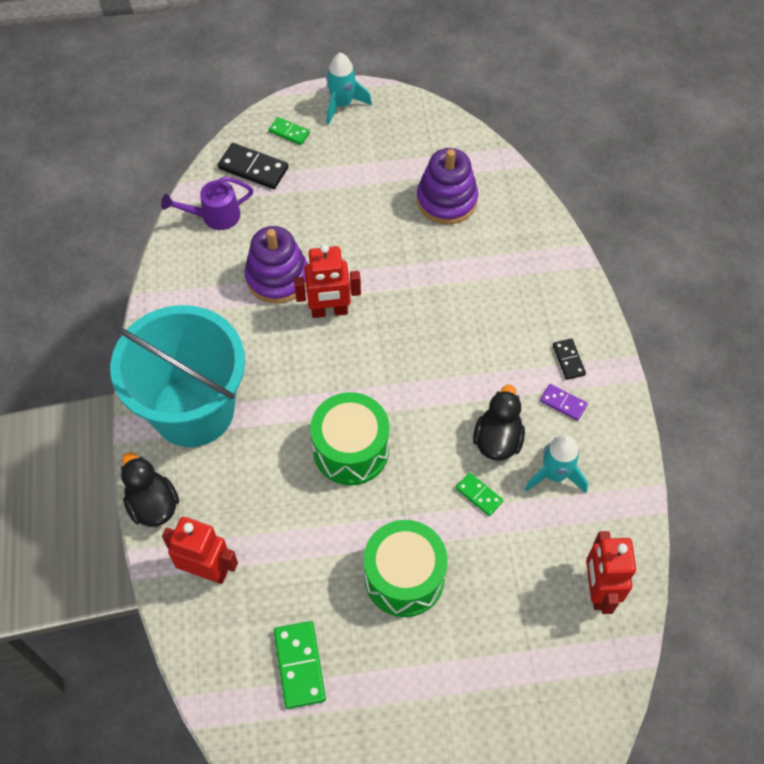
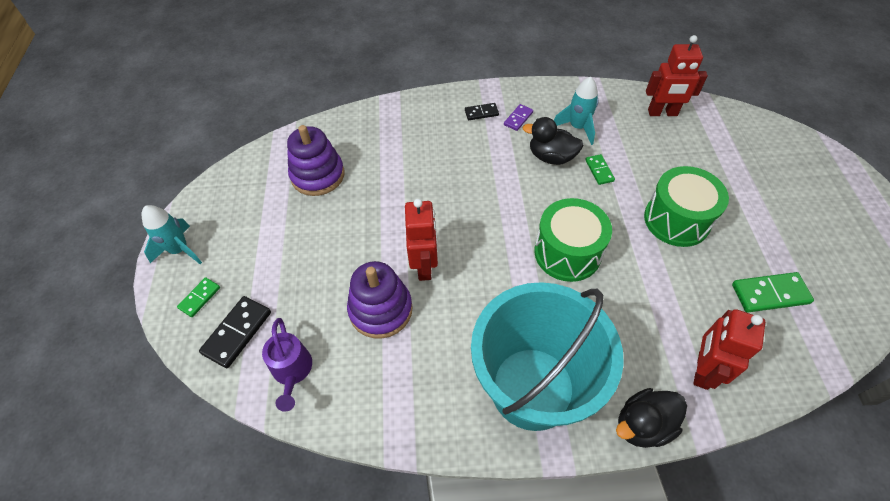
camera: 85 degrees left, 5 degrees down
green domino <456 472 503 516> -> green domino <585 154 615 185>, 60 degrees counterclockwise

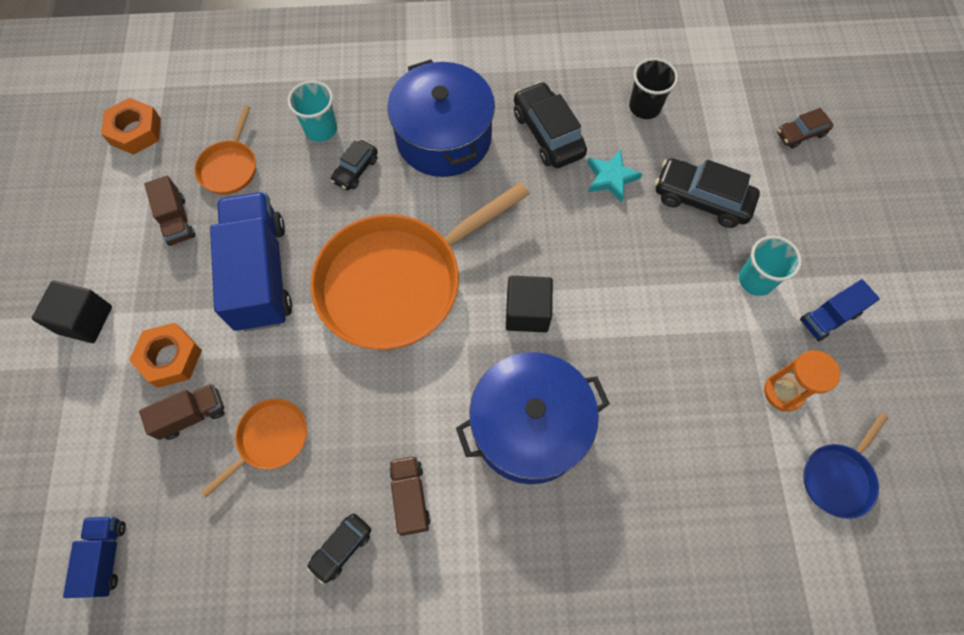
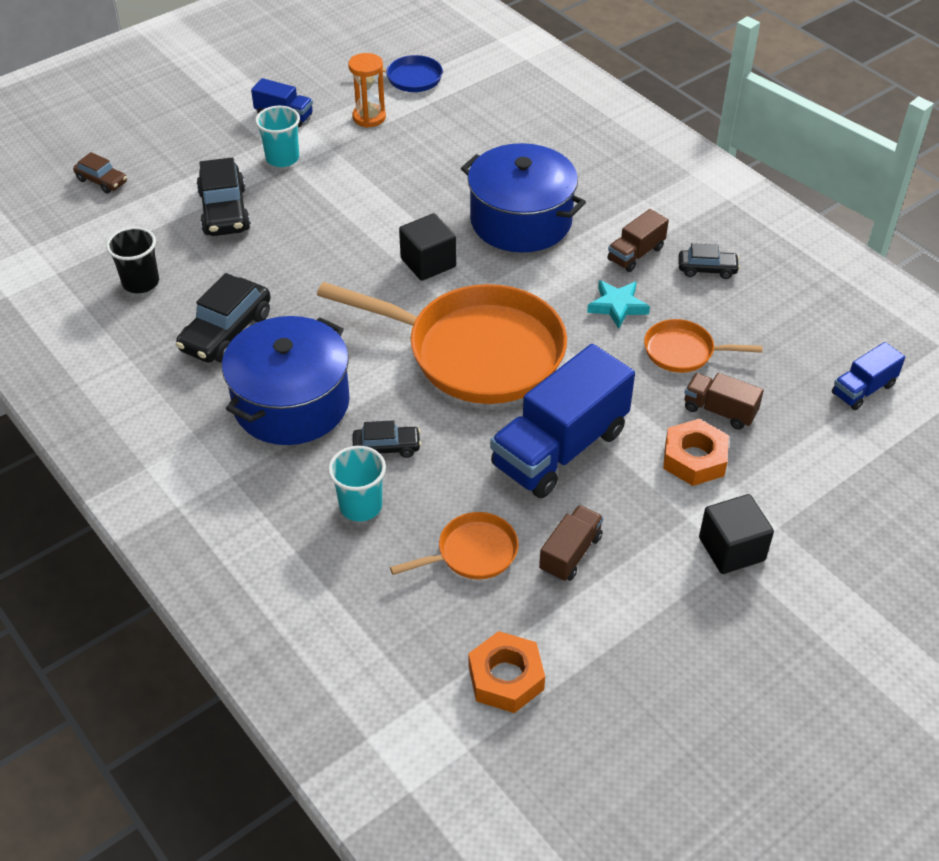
camera: 125 degrees left, 20 degrees down
turquoise star <587 150 643 202> -> turquoise star <587 280 650 329>, move

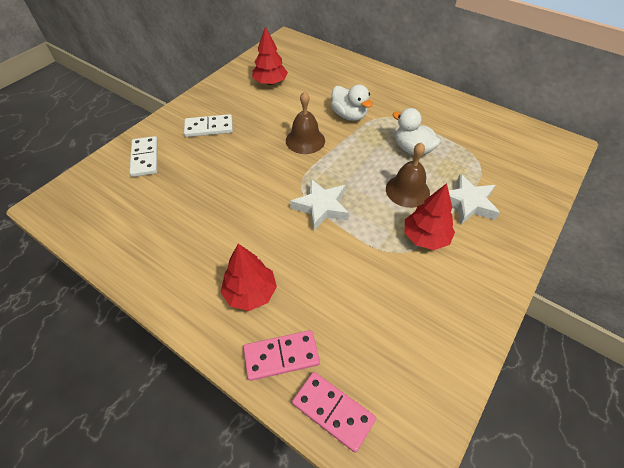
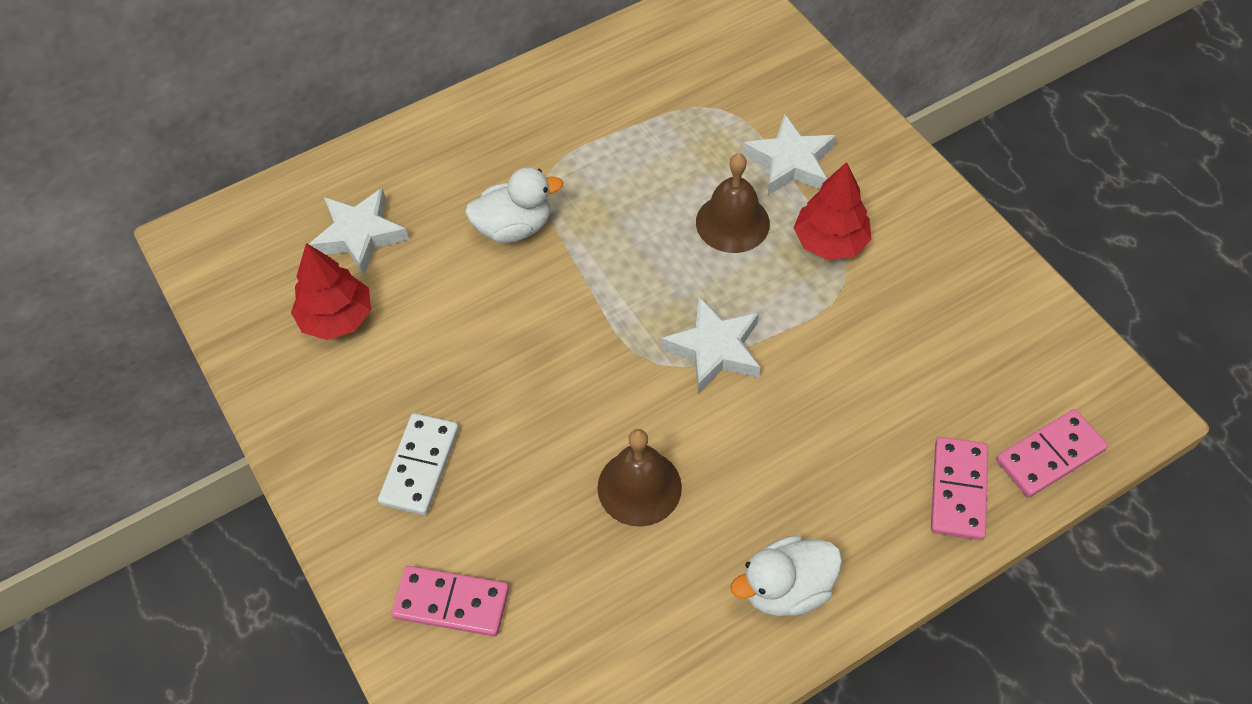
camera: 65 degrees left, 5 degrees up
brown bell <286 91 325 154> -> brown bell <597 429 682 527>, move
white duck <393 108 440 155> -> white duck <731 535 842 616>, move
white domino <130 136 158 177> -> pink domino <391 566 509 637>
red tree <221 244 277 311> -> none
none -> white star <309 188 409 275>

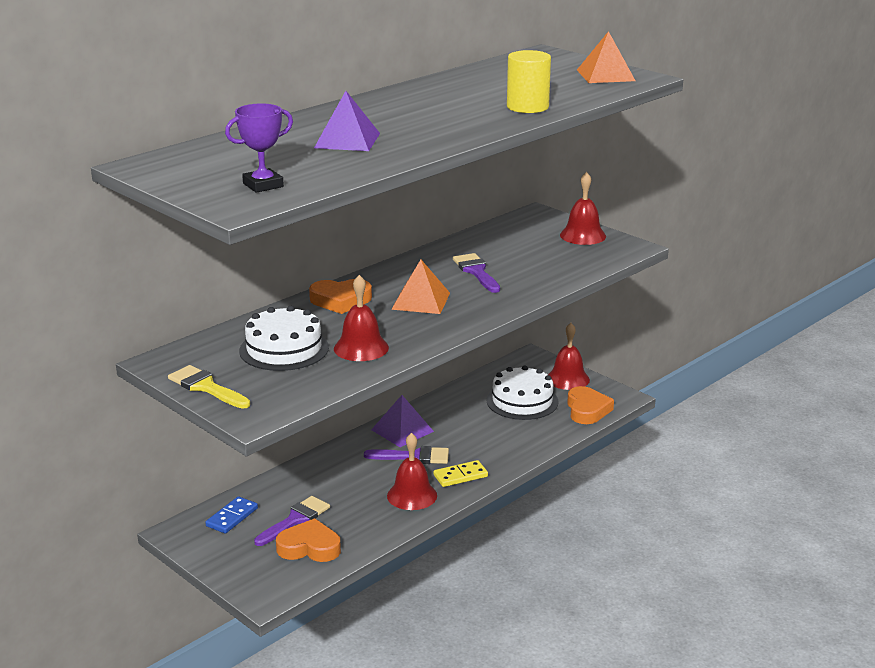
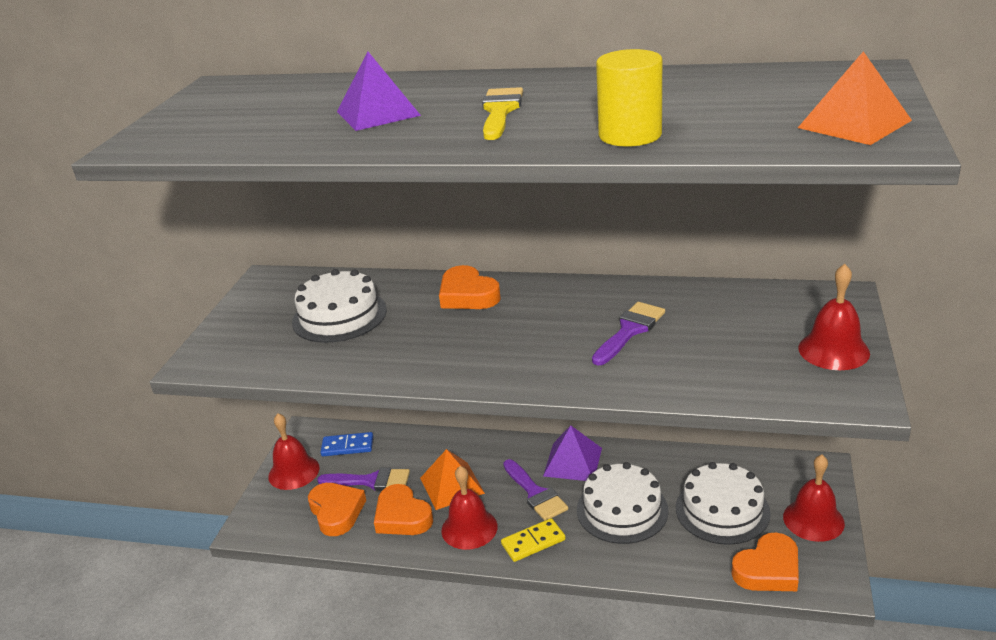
camera: 60 degrees right, 5 degrees up
purple trophy <225 104 293 193> -> none
orange pyramid <391 260 450 314> -> orange pyramid <420 449 485 510>, move
red bell <334 275 389 361> -> red bell <268 413 320 490>, move
yellow brush <168 365 250 409> -> yellow brush <482 87 523 140>, move
yellow domino <434 460 488 487> -> yellow domino <501 518 566 562>, 60 degrees counterclockwise
none -> white cake <577 462 669 544>
none -> orange heart <374 484 433 535>

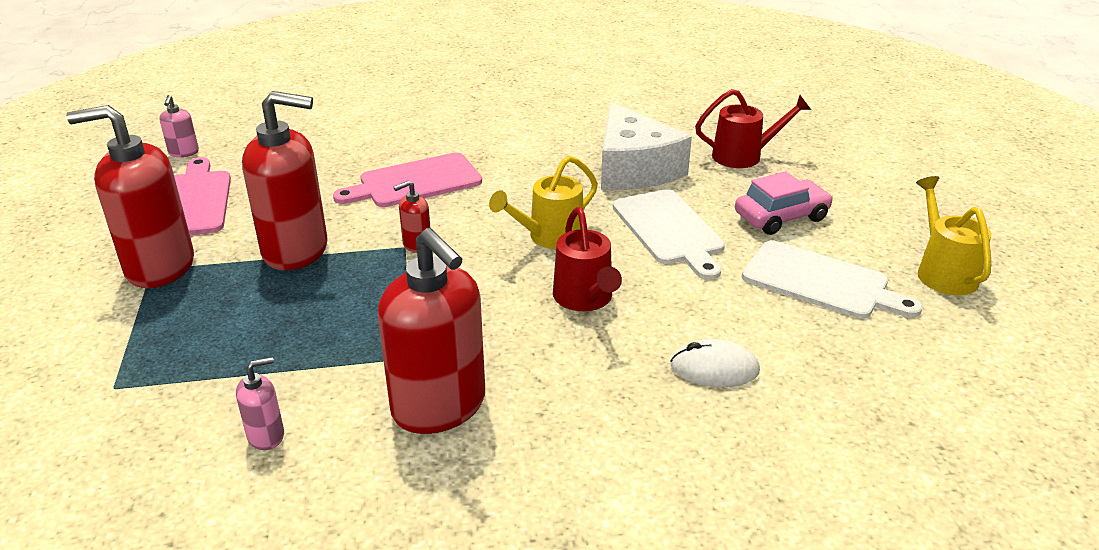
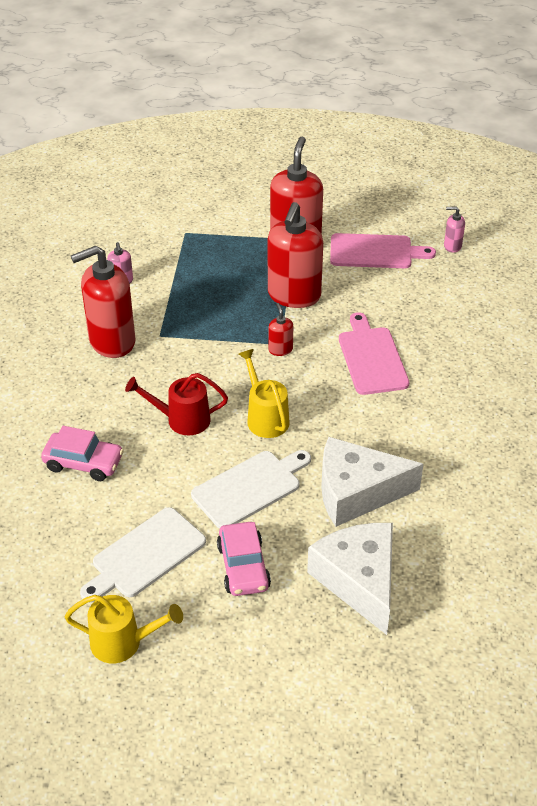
camera: 105 degrees right, 10 degrees up
red watering can <695 89 811 168> -> white cheese <307 523 393 635>
white cutting board <613 189 725 280> -> white cutting board <191 450 311 529>, 150 degrees clockwise
white mouse <670 339 760 387> -> pink car <41 426 124 481>

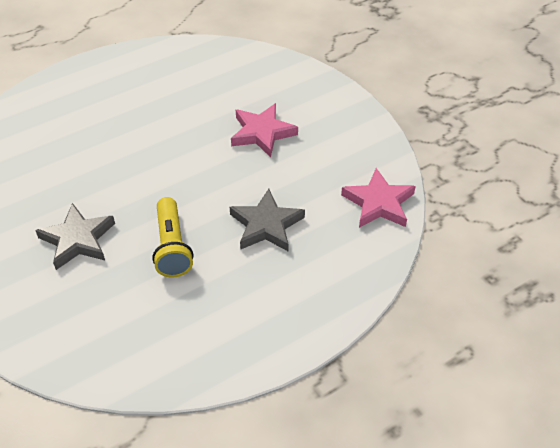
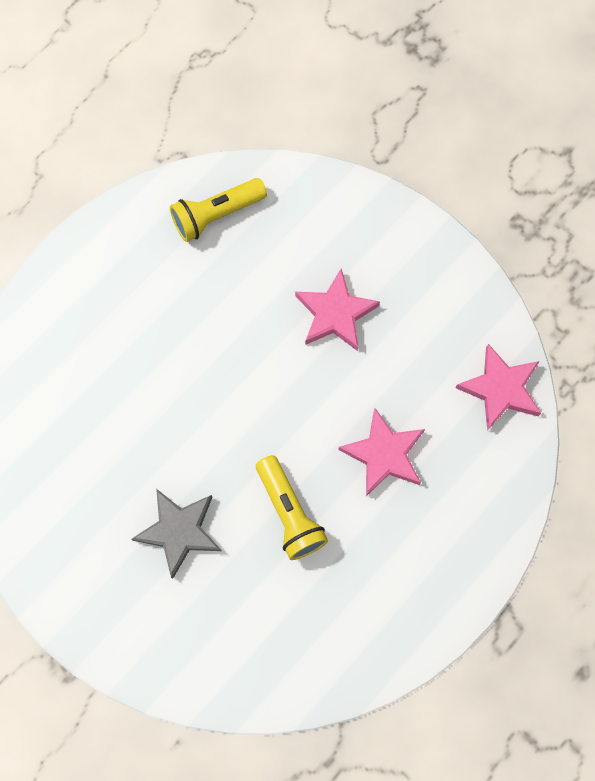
camera: 15 degrees left, 25 degrees up
grey star <230 189 305 251> -> pink star <338 408 425 496>
none -> yellow flashlight <170 178 267 242>

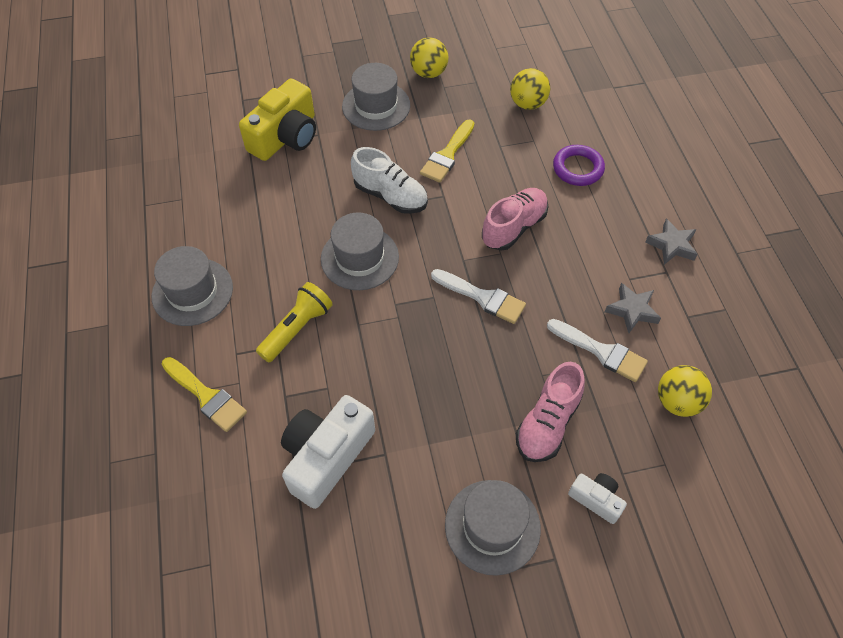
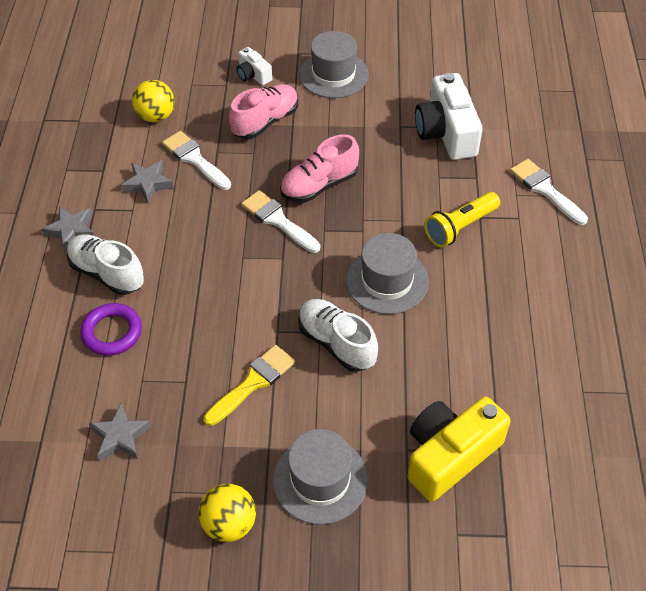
camera: 165 degrees left, 5 degrees down
yellow ball <510 68 550 110> -> grey star <89 404 152 461>
pink shoe <482 188 549 251> -> pink shoe <280 135 359 203>, move
grey hat <152 246 233 326> -> none
yellow brush <161 357 247 432> -> white brush <510 159 588 225>
white camera <281 395 375 509> -> white camera <415 73 483 160>, 120 degrees clockwise
none -> white shoe <67 234 144 295>

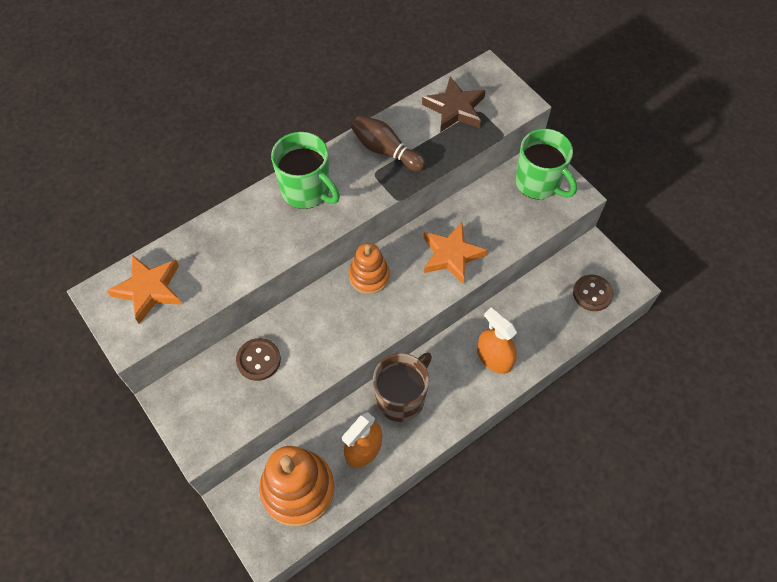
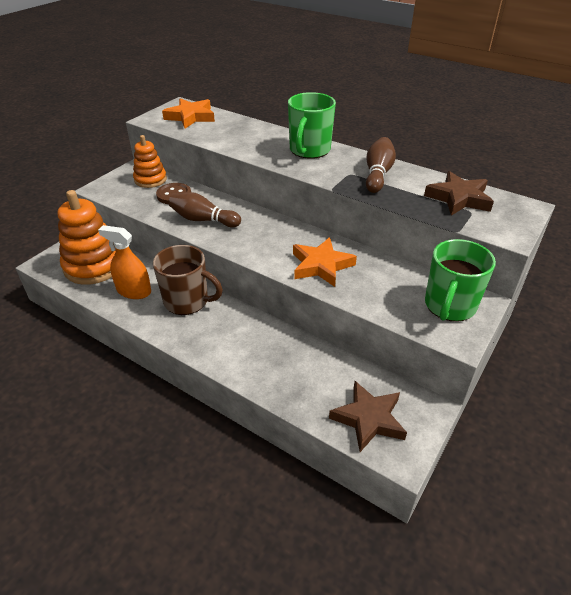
camera: 70 degrees right, 20 degrees down
orange stacking toy <349 243 390 294> -> orange stacking toy <133 135 167 188>, move
brown button <573 275 613 311> -> brown star <329 381 407 452>
orange spray bottle <477 308 517 374> -> none
none -> brown bowling pin <169 192 241 227>

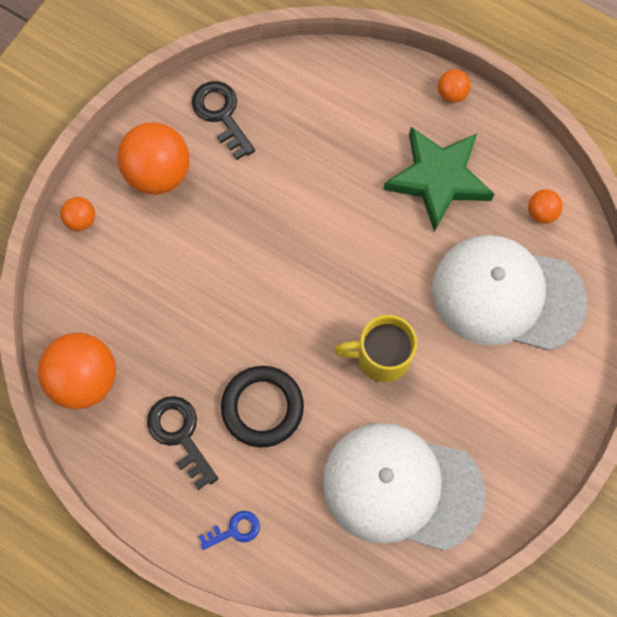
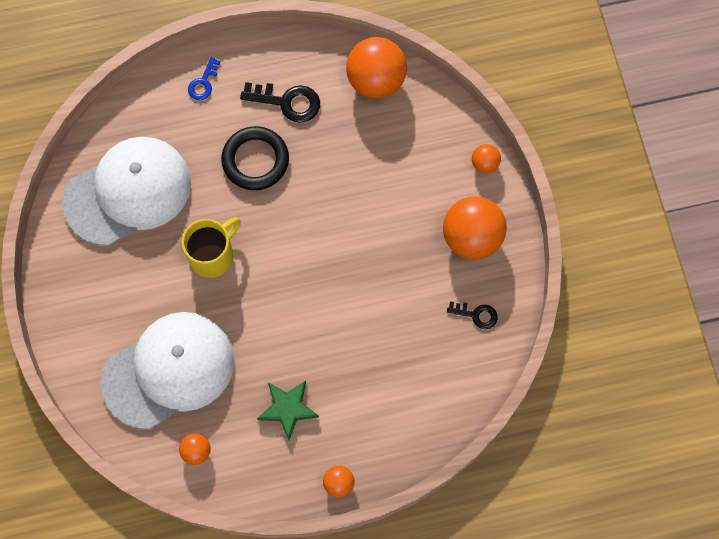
camera: 135 degrees right, 0 degrees up
black key <192 81 255 160> -> black key <447 301 498 329>, x0.60
green star <383 127 494 232> -> green star <257 381 319 440>, x0.61

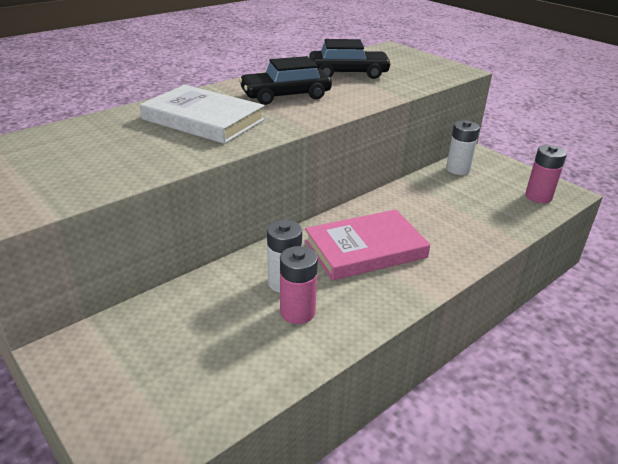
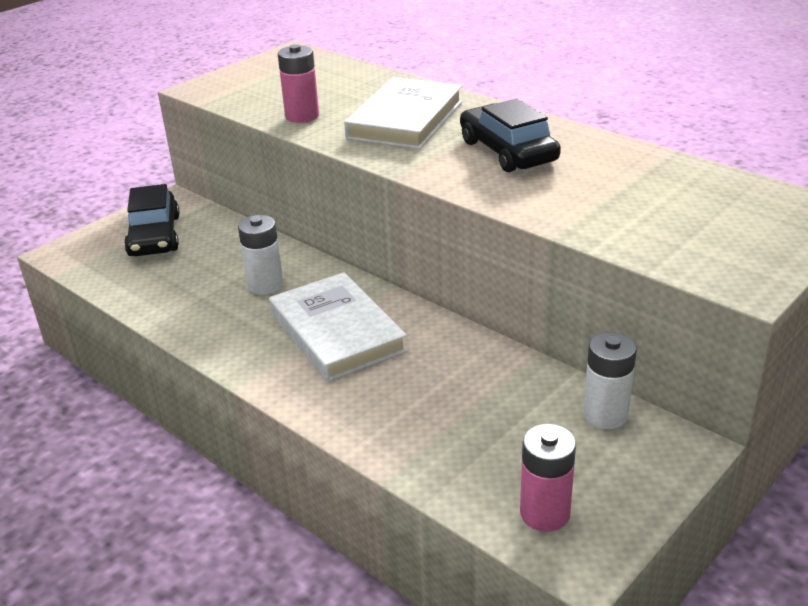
camera: 85 degrees right, 0 degrees up
black car <309 39 392 79> -> black car <124 184 180 256>, move
pink book <305 209 430 281> -> white book <269 272 408 382>
pink battery <280 246 318 324> -> pink battery <278 44 319 123>, move

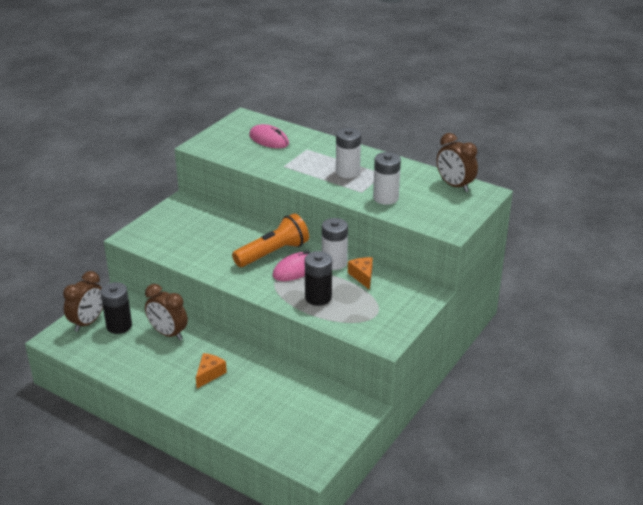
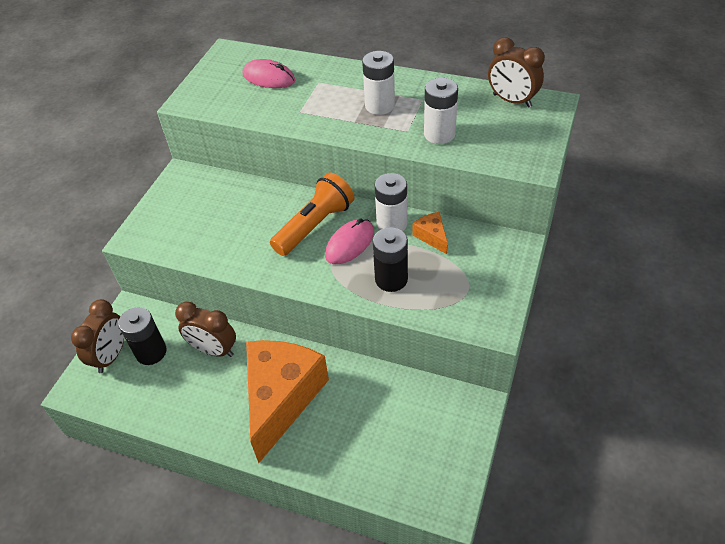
camera: 10 degrees left, 15 degrees up
orange cheese <196 353 227 389> -> orange cheese <246 340 329 463>, x2.46

